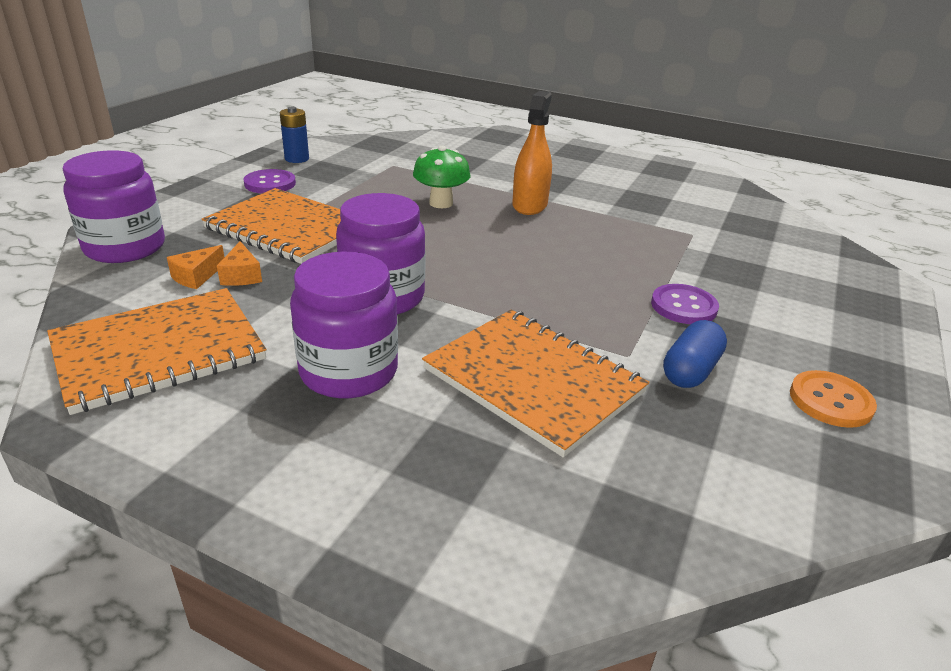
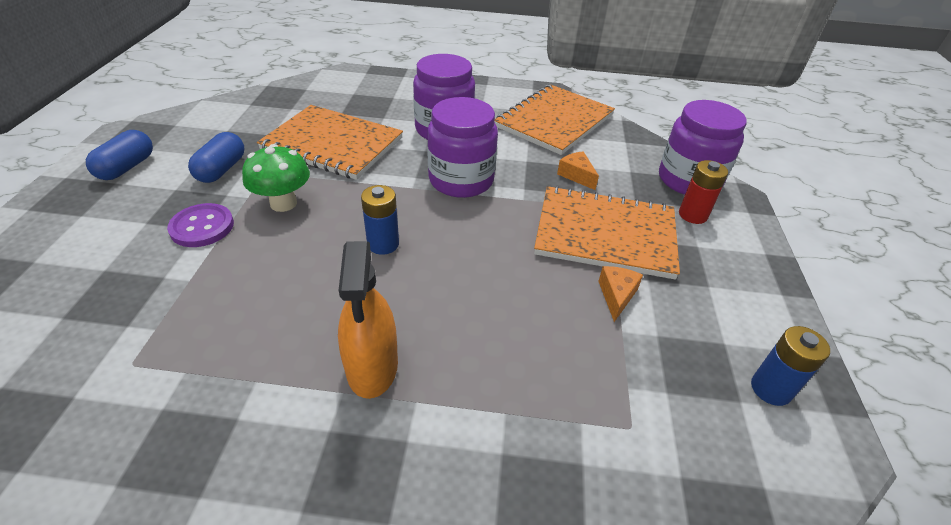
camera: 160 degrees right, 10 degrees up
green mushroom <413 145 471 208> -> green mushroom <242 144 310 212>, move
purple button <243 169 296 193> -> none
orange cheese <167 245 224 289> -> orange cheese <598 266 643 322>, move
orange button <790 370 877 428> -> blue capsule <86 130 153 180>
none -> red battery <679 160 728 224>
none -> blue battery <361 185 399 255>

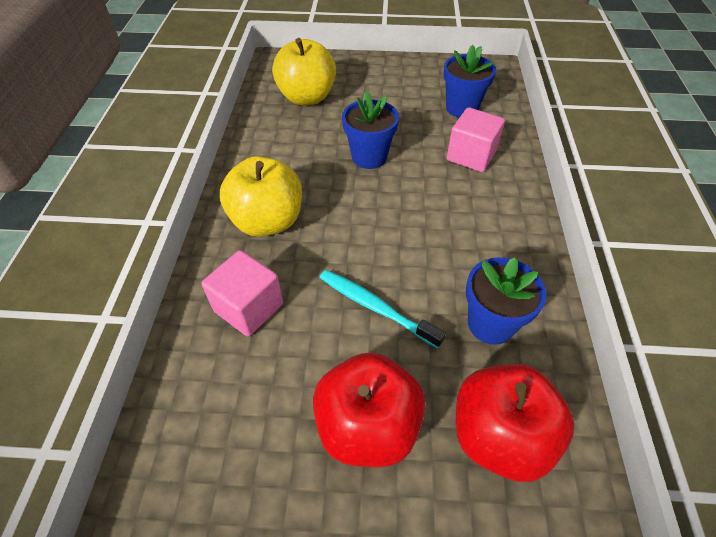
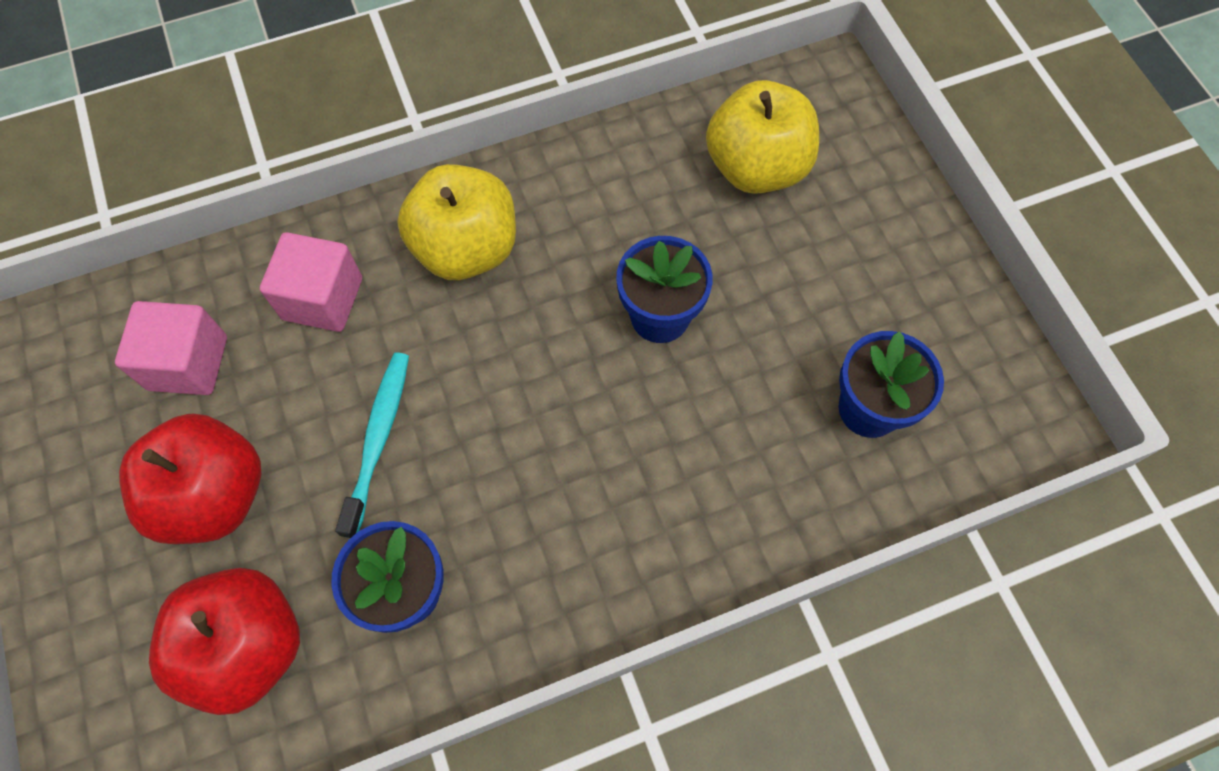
camera: 65 degrees right, 15 degrees up
pink cube <447 107 505 172> -> pink cube <115 301 227 395>, move

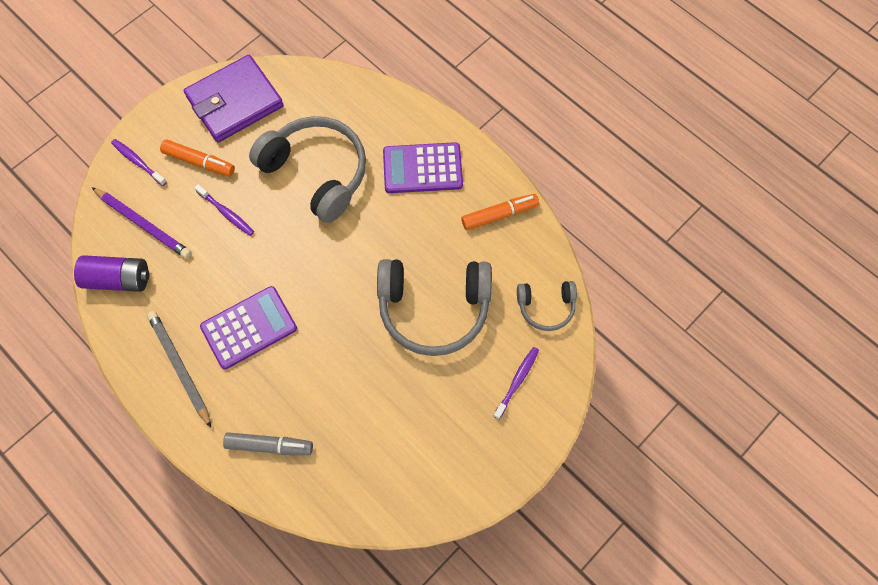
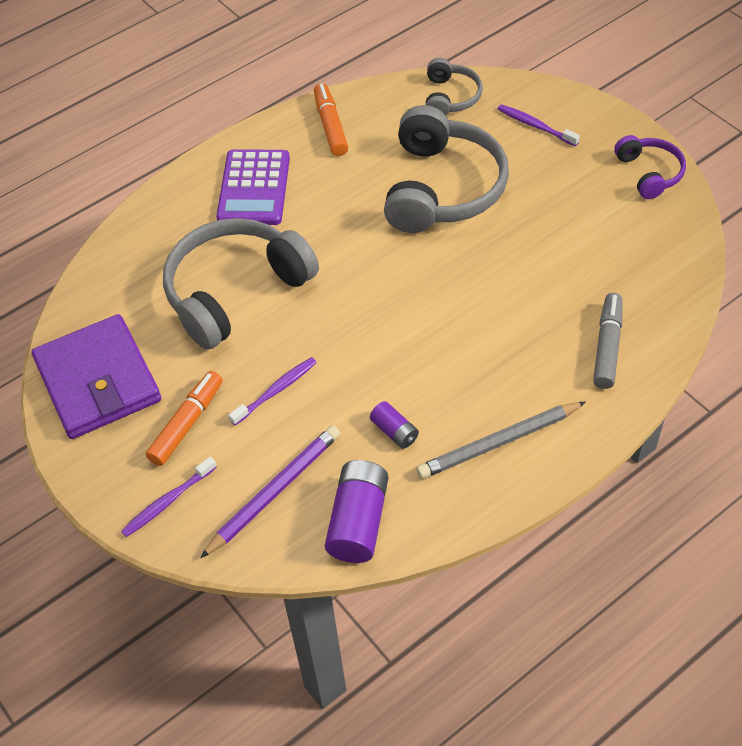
camera: 80 degrees left, 15 degrees down
purple calculator <200 286 297 369> -> none
none -> purple headphones <614 135 686 199>
none -> purple battery <370 401 419 449>

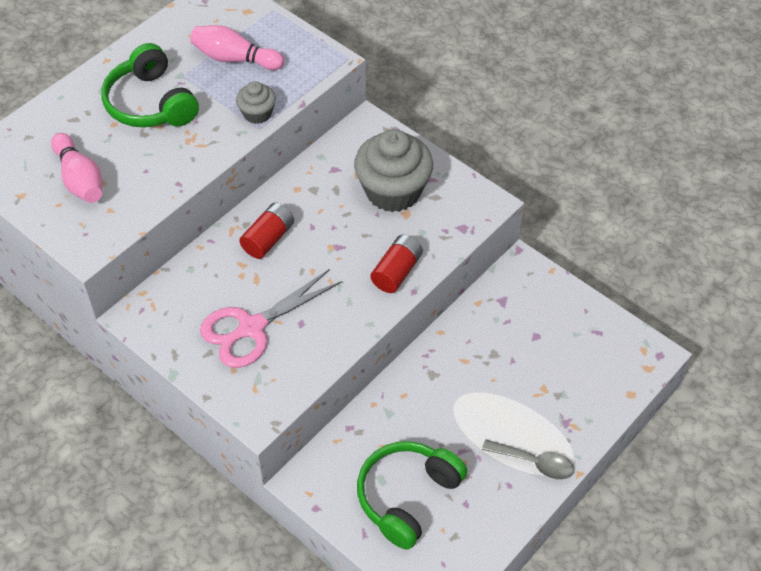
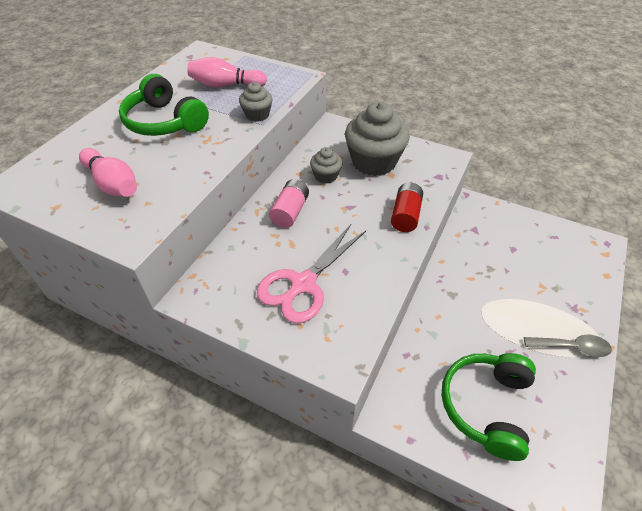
camera: 15 degrees left, 5 degrees down
red battery <239 202 294 259> -> pink battery <269 179 309 228>
none -> grey cupcake <310 147 342 184>

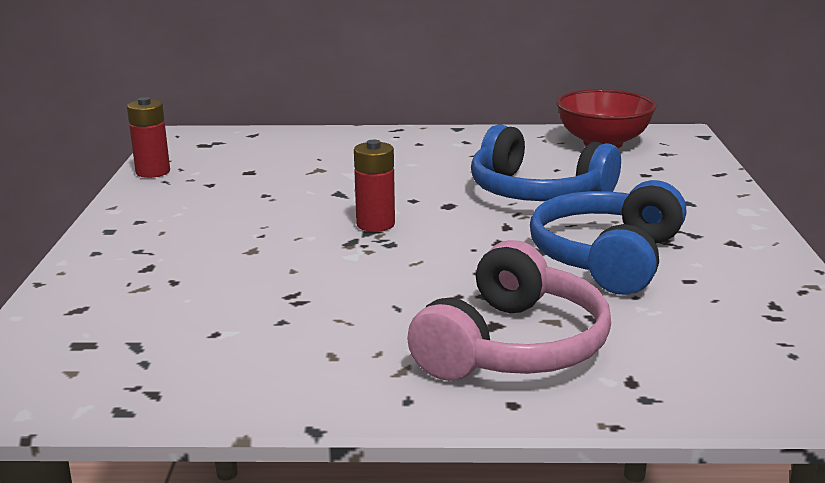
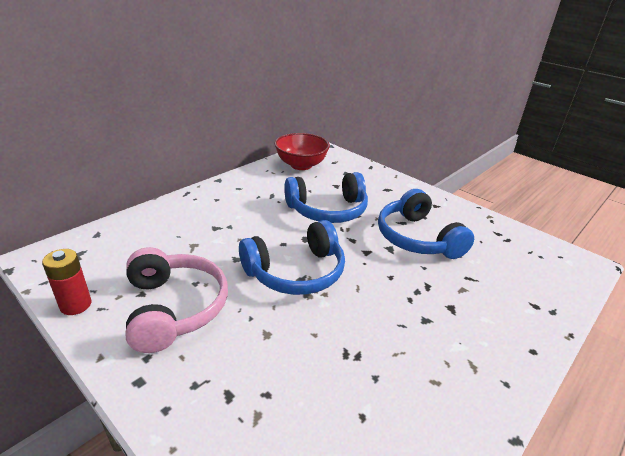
camera: 50 degrees left, 10 degrees up
red battery <354 140 395 232> -> blue headphones <239 220 345 295>
pink headphones <407 240 611 381> -> pink headphones <126 247 228 353>, move

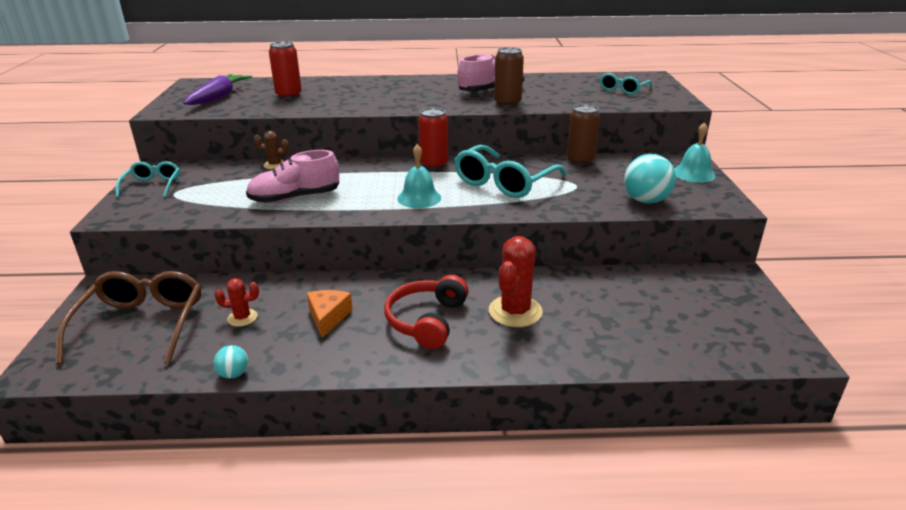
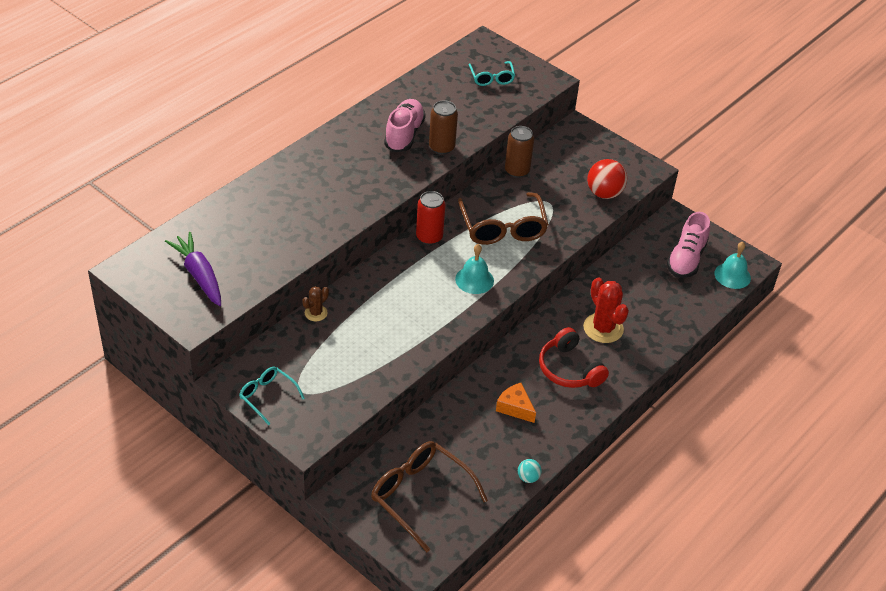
camera: 50 degrees left, 15 degrees up
red can <269 41 302 99> -> none
turquoise bell <674 122 716 183> -> turquoise bell <714 242 751 289>, move
turquoise glasses <454 145 567 198> -> brown glasses <458 192 549 245>
pink shoe <246 150 339 204> -> pink shoe <667 212 710 278>, move
turquoise ball <624 154 676 204> -> red ball <587 159 627 199>
red cactus <215 278 259 327> -> none

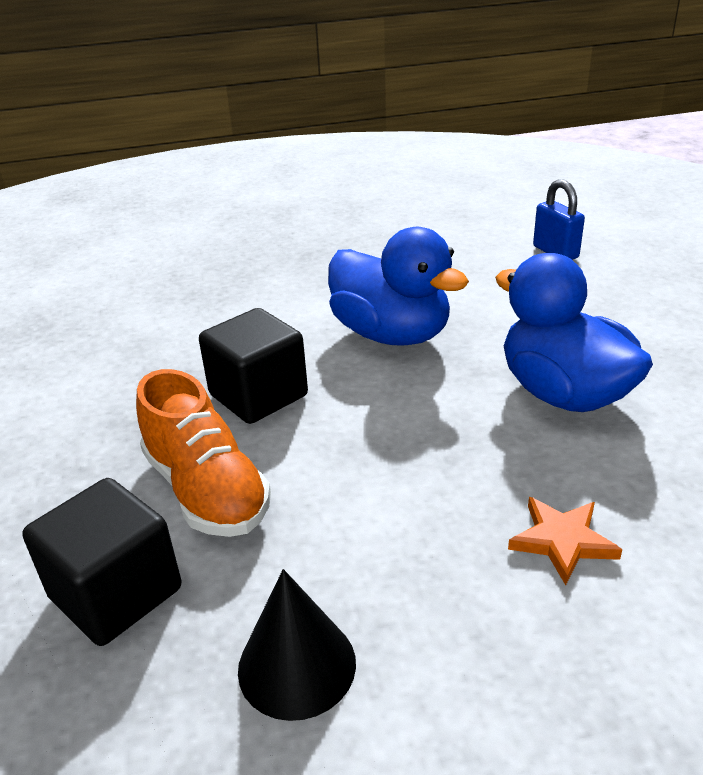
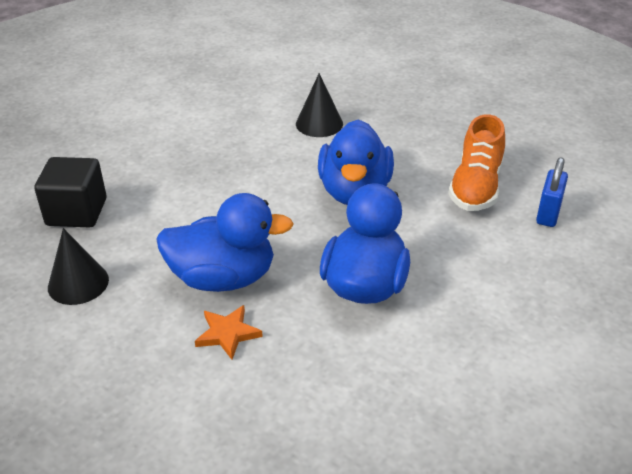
camera: 50 degrees right, 5 degrees up
black cube <199 308 308 424> -> none
orange shoe <136 369 271 537> -> orange shoe <448 114 505 211>, move
none -> black cone <296 73 343 137>
none -> blue duck <156 193 293 292>

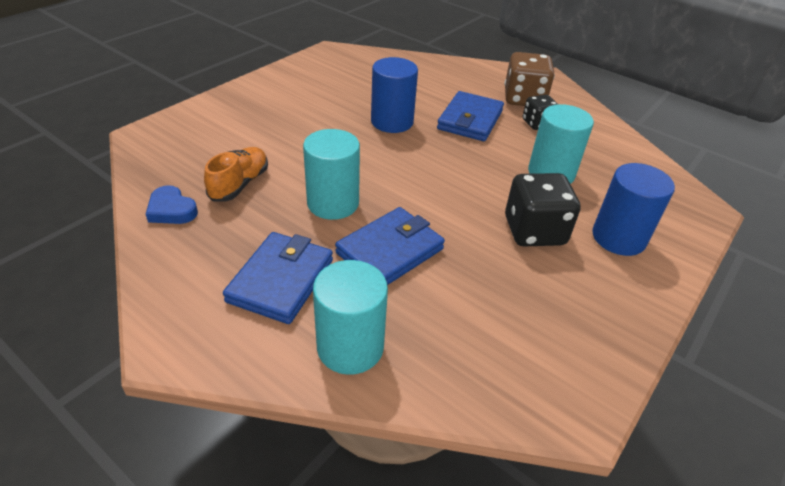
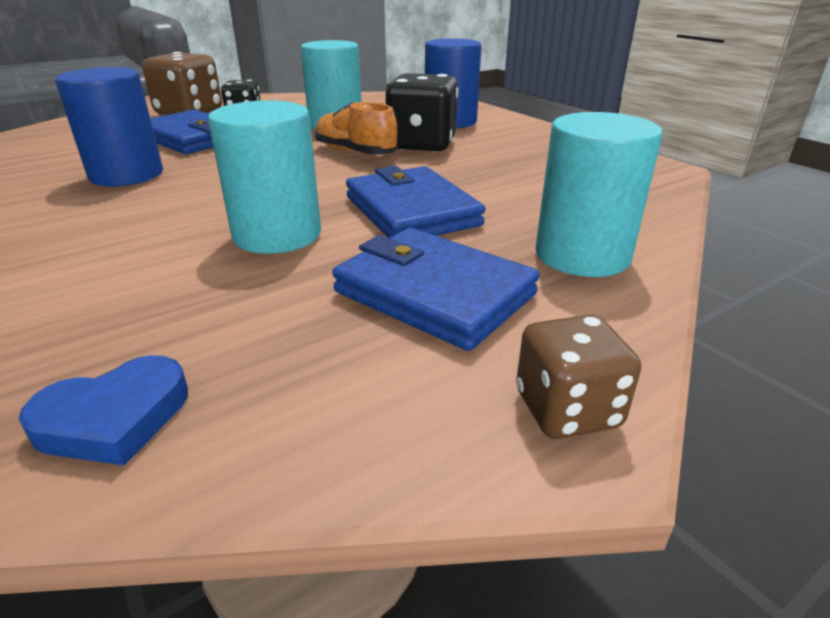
camera: 70 degrees left, 10 degrees down
orange shoe <204 147 268 202> -> orange shoe <315 102 398 155>, move
none -> brown dice <516 314 641 439>

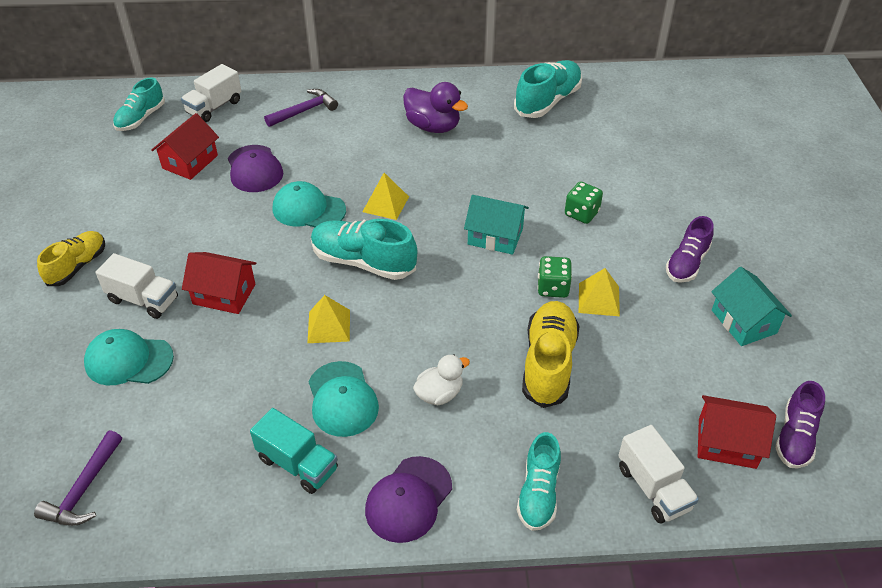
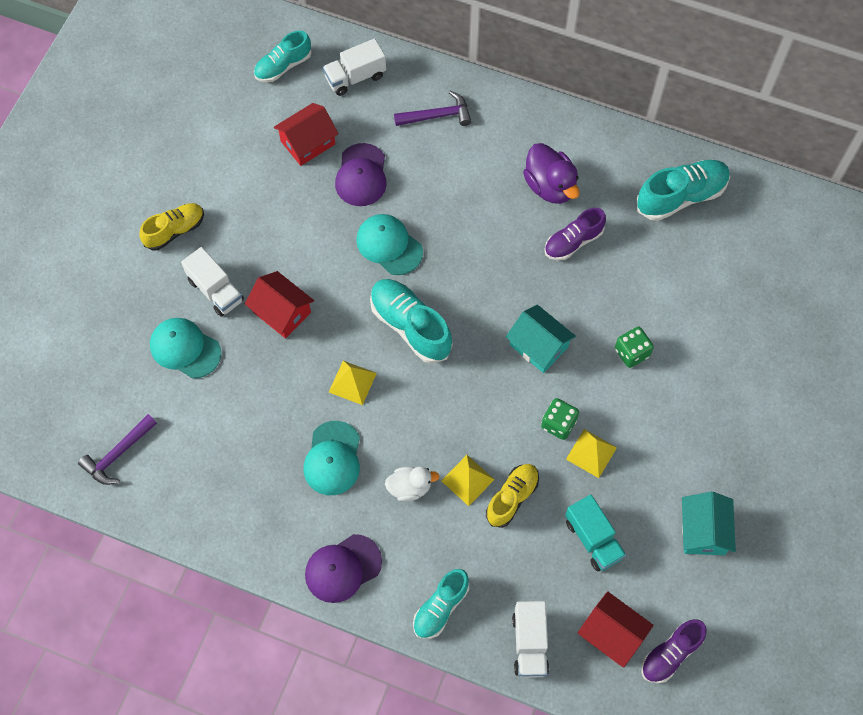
camera: 25 degrees right, 20 degrees up
yellow pyramid <363 173 409 220> -> yellow pyramid <441 455 495 506>, move
purple shoe <666 216 714 283> -> purple shoe <544 208 606 260>, move
yellow shoe <522 301 580 408> -> yellow shoe <486 464 539 528>, x0.67
turquoise truck <250 408 338 494> -> turquoise truck <565 495 626 572>, move

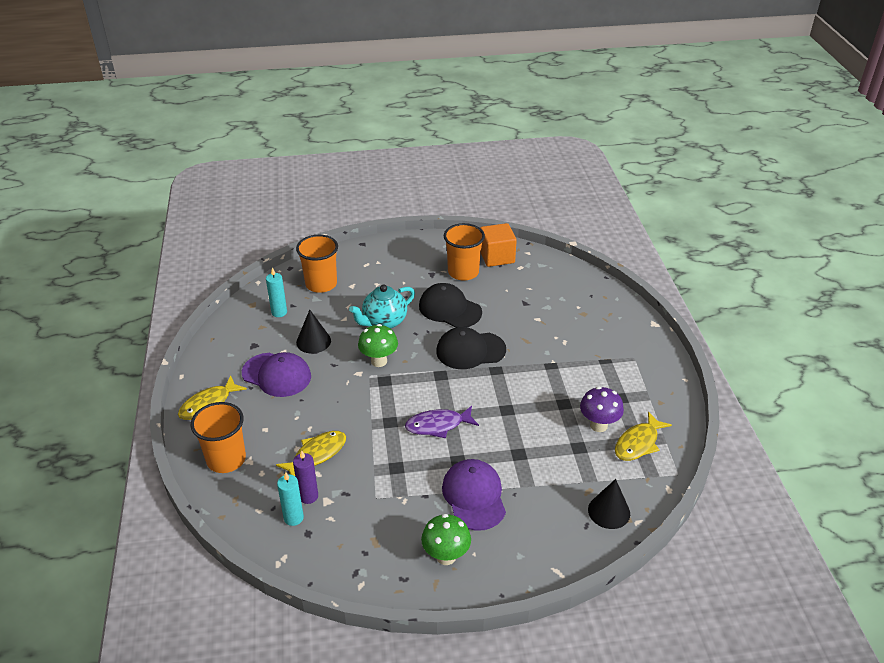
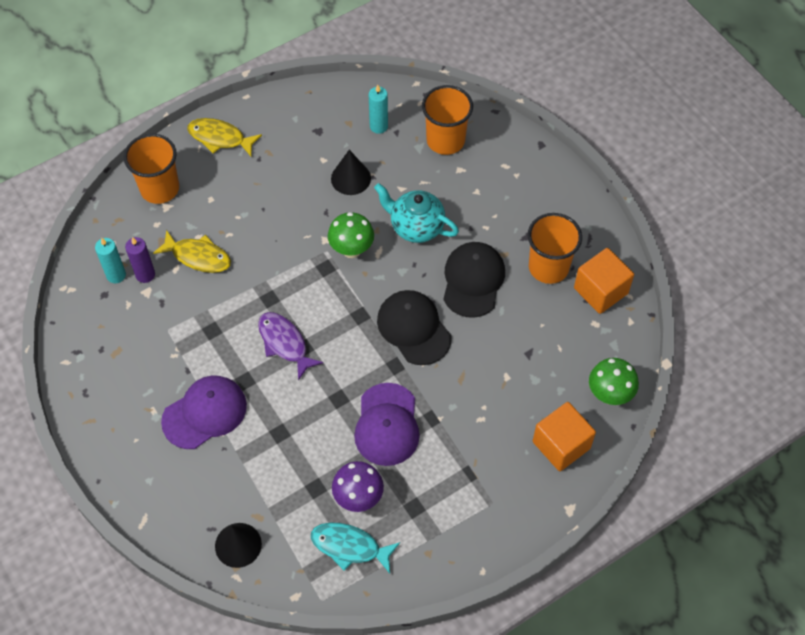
camera: 65 degrees right, 20 degrees up
purple cap <242 352 311 397> -> purple cap <354 383 420 466>, move
yellow fish <615 411 672 461> -> turquoise fish <311 523 400 573>
green mushroom <421 514 471 565> -> green mushroom <589 358 639 405>, move
none -> orange cube <533 402 596 471>

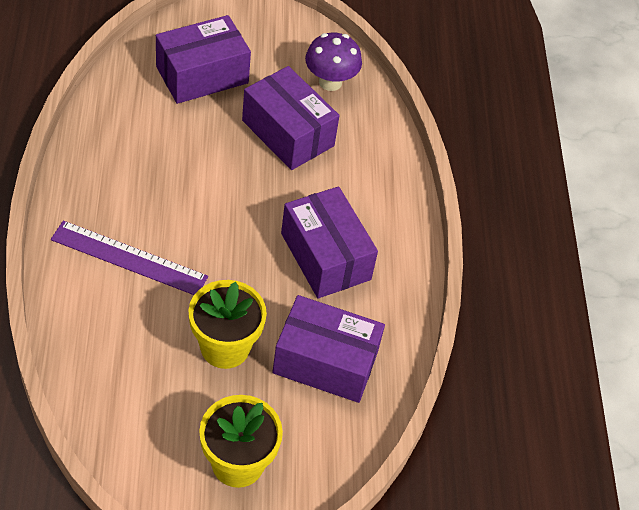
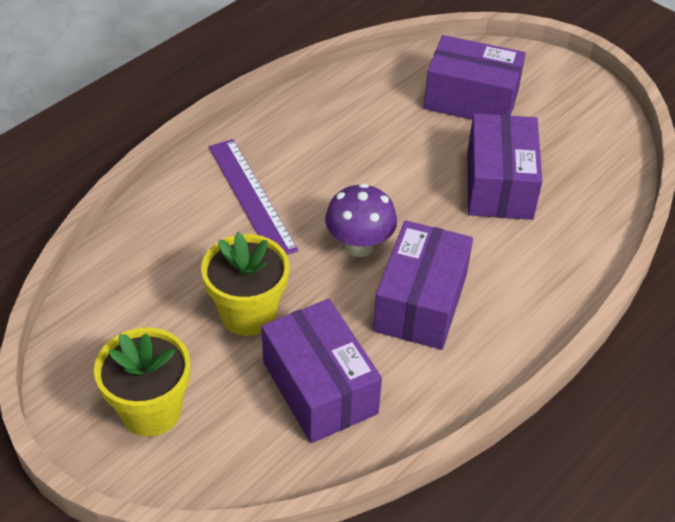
camera: 50 degrees right, 5 degrees down
purple mushroom <305 33 362 91> -> purple mushroom <325 183 397 257>, move

